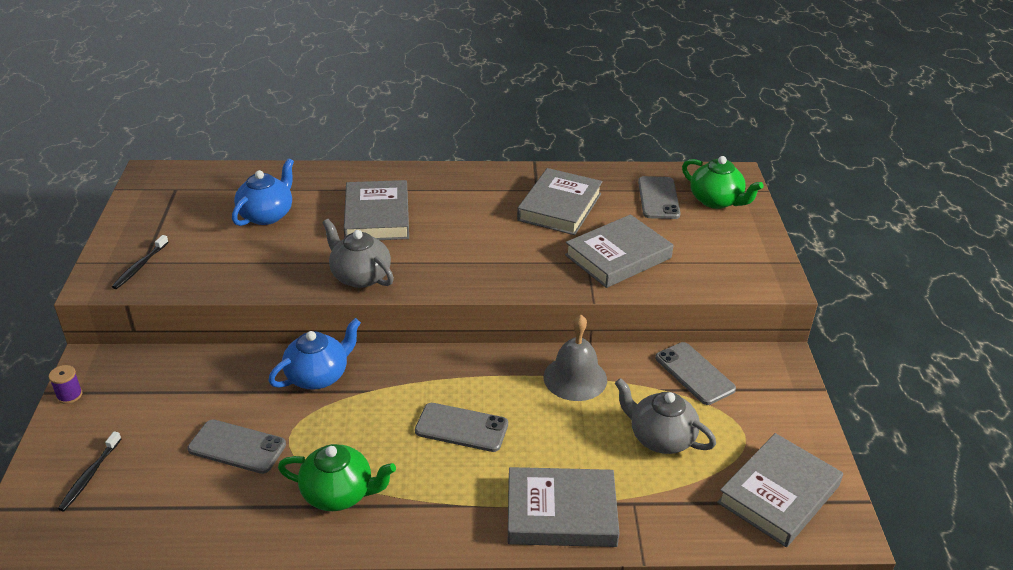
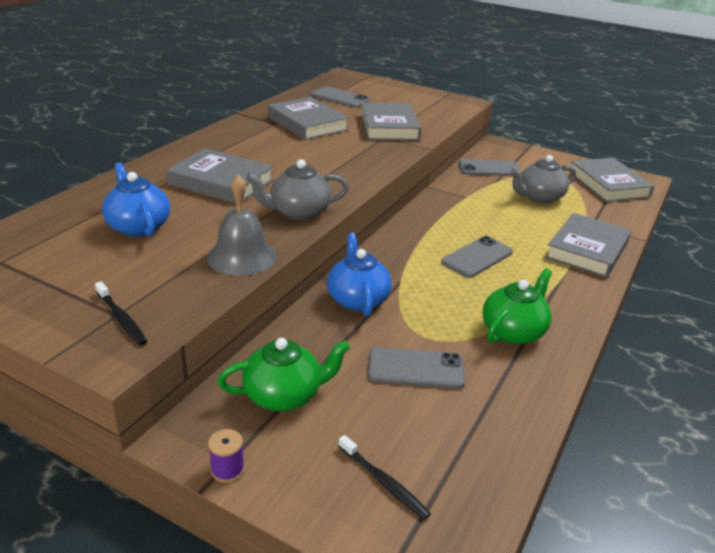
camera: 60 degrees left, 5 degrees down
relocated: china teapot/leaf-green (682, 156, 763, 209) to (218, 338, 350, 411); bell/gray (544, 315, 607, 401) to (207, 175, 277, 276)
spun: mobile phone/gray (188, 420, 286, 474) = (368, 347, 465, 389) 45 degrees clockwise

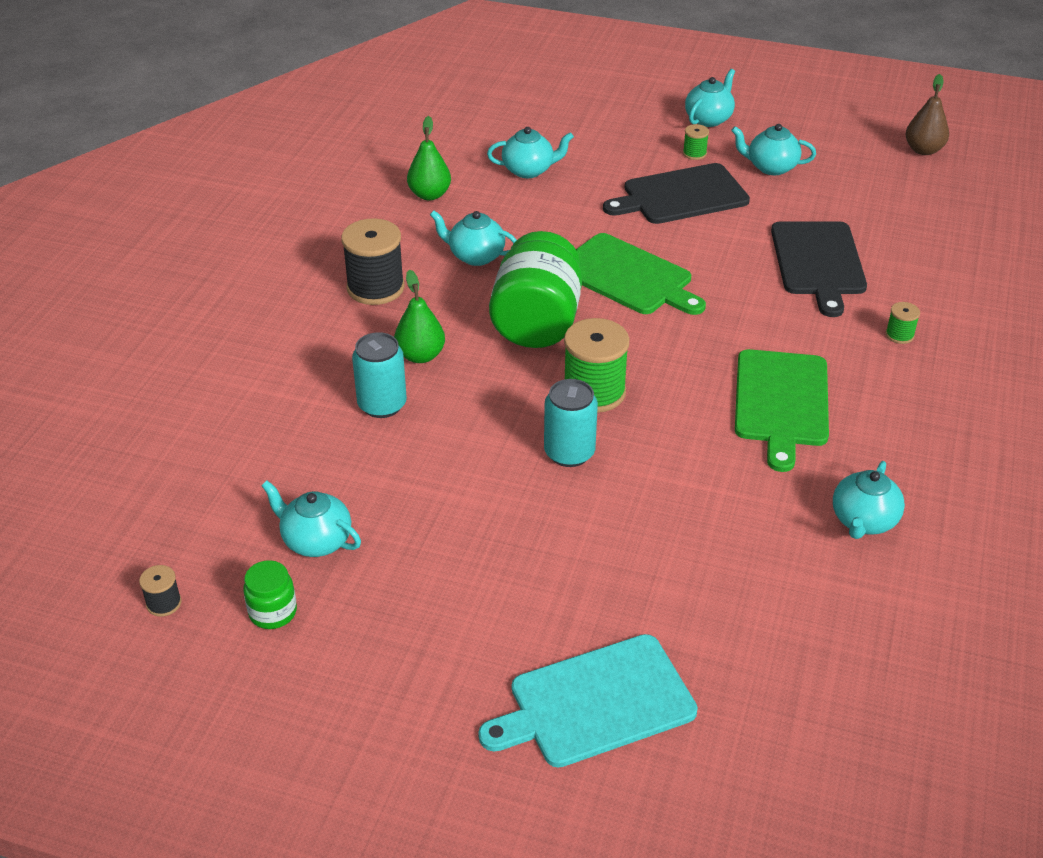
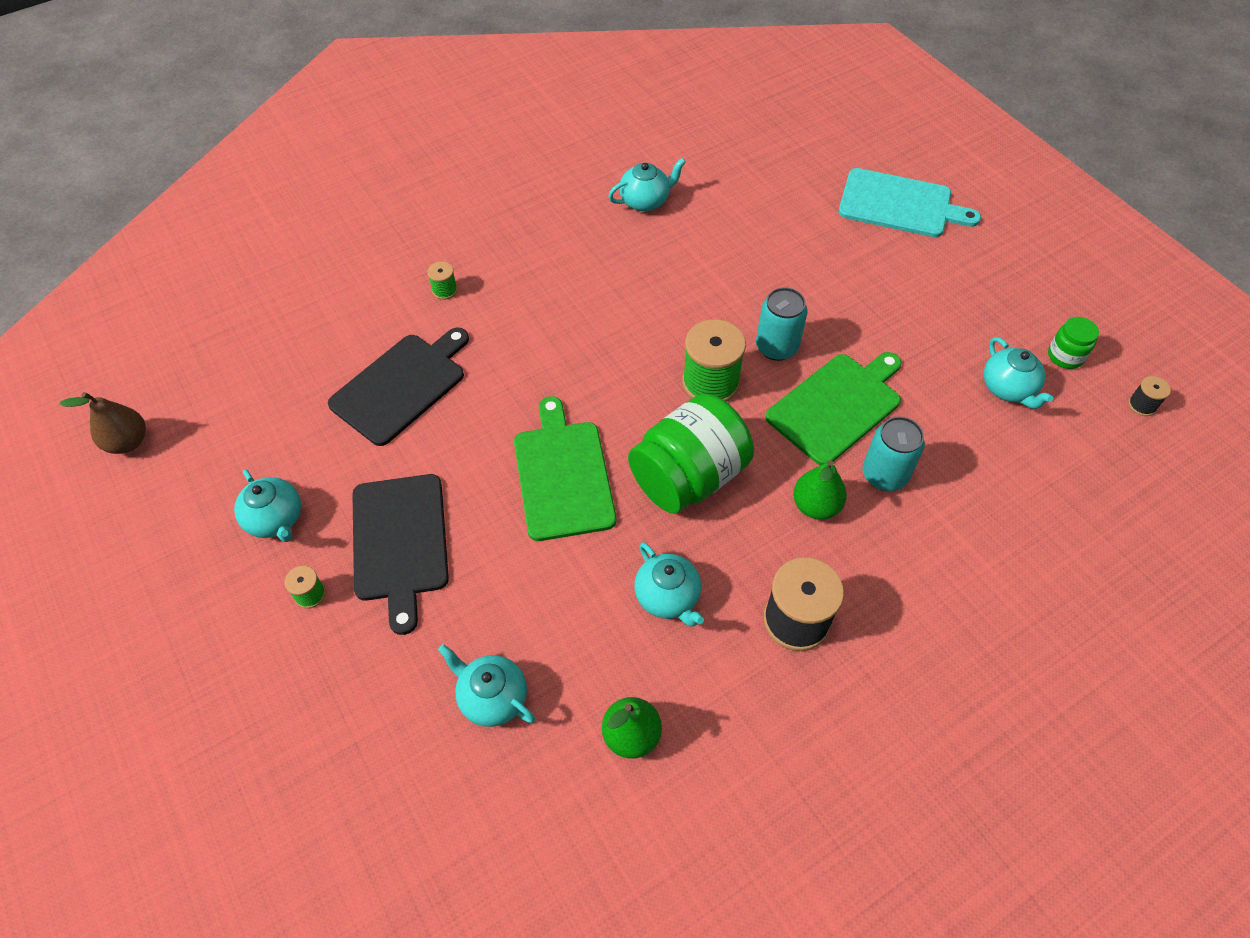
camera: 140 degrees left, 15 degrees up
missing: china teapot/teal (685, 69, 735, 127)
relocated: bread board/leaf-green (735, 349, 829, 472) to (766, 352, 902, 465)
spun: bread board/black (603, 163, 750, 224) = (352, 474, 449, 635) 60 degrees clockwise

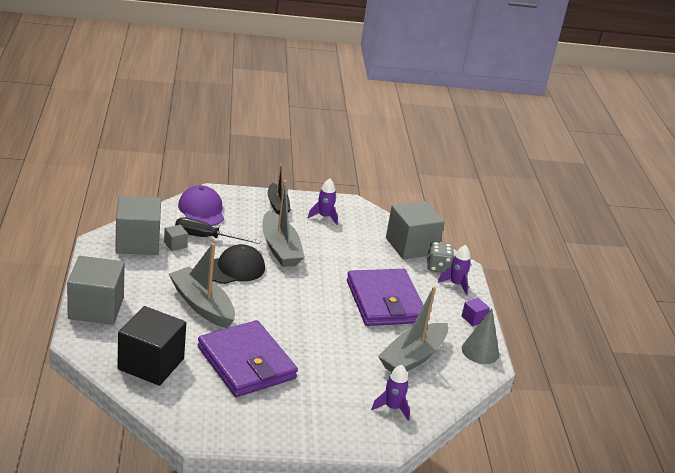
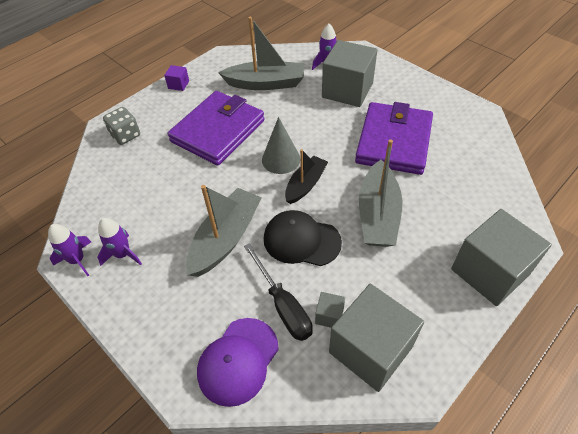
camera: 125 degrees left, 20 degrees up
missing: cube/black (117, 306, 186, 386)
relocated: toy boat/black (268, 164, 291, 215) to (285, 149, 328, 204); cube/gray (386, 201, 445, 259) to (322, 40, 378, 107); spaceship/purple (438, 245, 471, 295) to (48, 224, 91, 276); cone/gray (462, 308, 499, 364) to (262, 117, 300, 174)

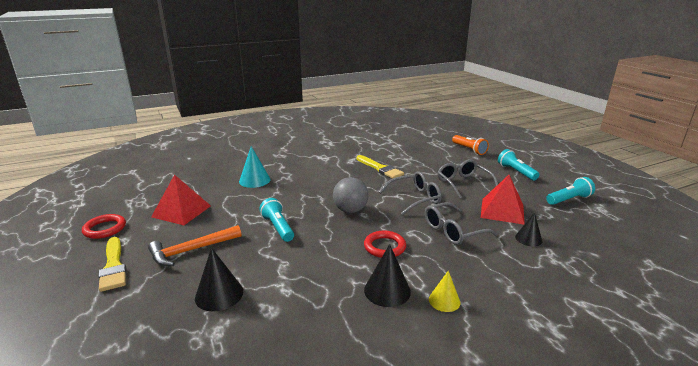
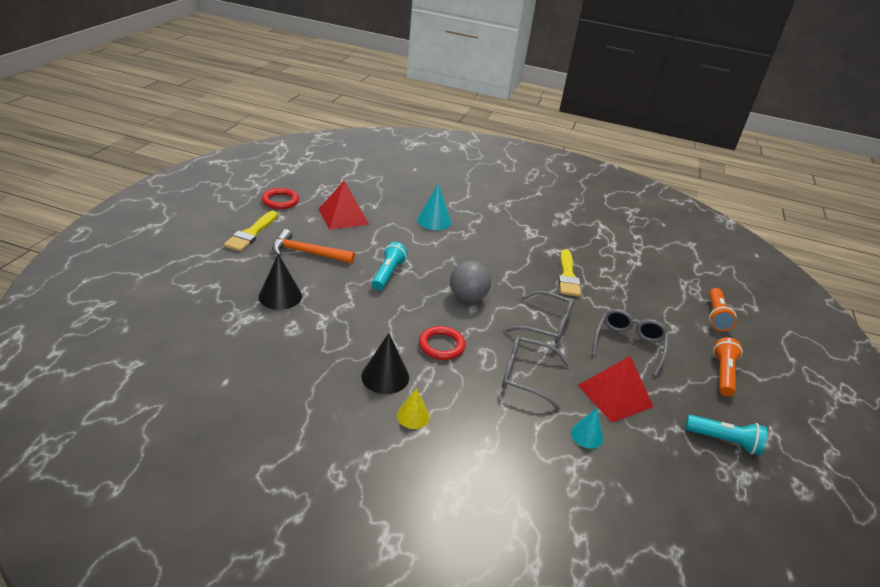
camera: 40 degrees right, 10 degrees up
colour: flashlight/teal (498, 149, 540, 181) to flashlight/bright orange (713, 337, 743, 397); cone/black (515, 212, 542, 246) to cone/teal (571, 408, 603, 449)

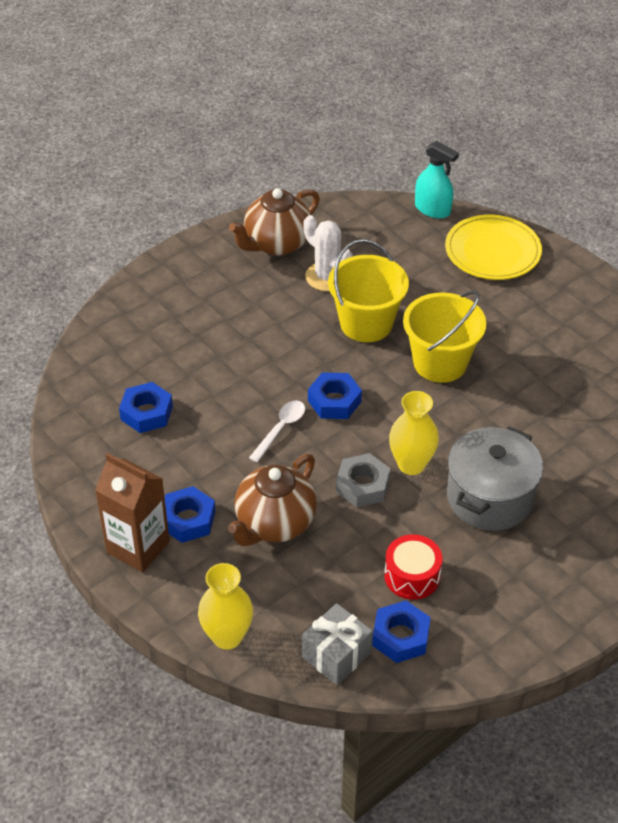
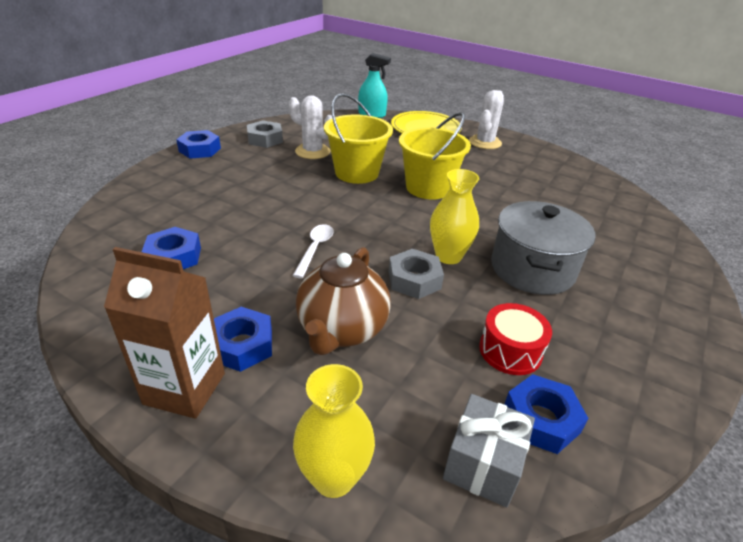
camera: 20 degrees left, 10 degrees down
appeared: prickly plant/pure white (469, 90, 504, 149)
relocated: hexagon nut/royal blue (308, 373, 362, 419) to (176, 130, 221, 159)
exchanged: china teapot/russet (229, 188, 320, 256) to hexagon nut/gray (247, 120, 283, 148)

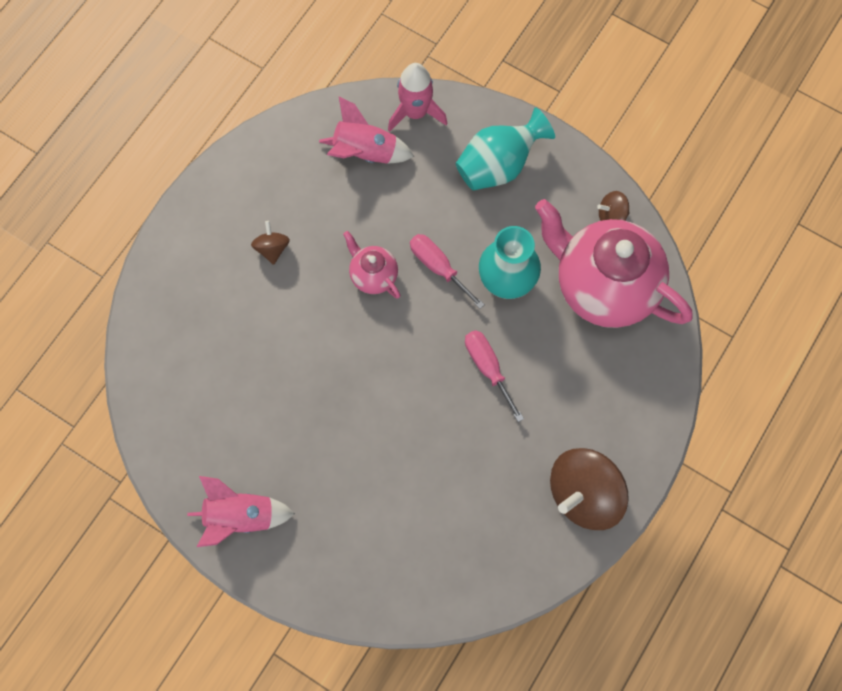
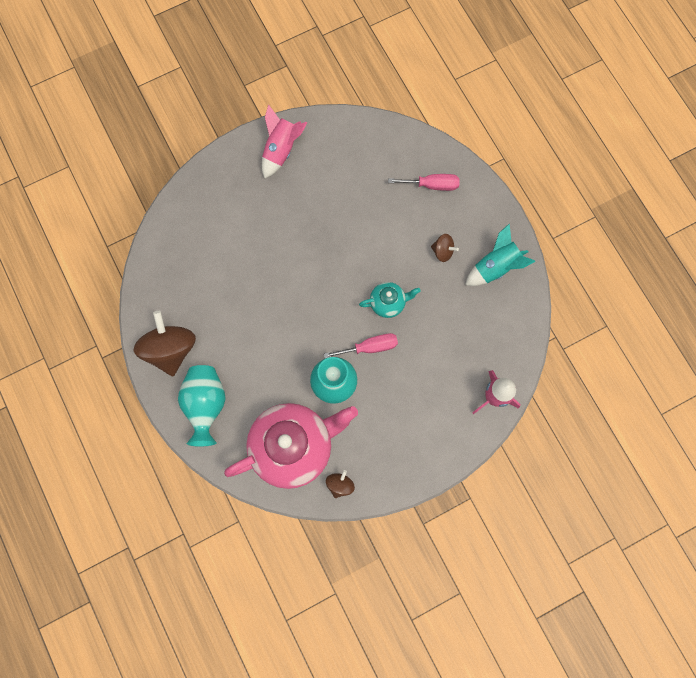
camera: 120 degrees right, 5 degrees up
missing: spaceship/rosy (319, 97, 414, 164)
appeared: spaceship/teal (465, 224, 536, 286)
relocated: tall vase/teal (455, 107, 555, 191) to (178, 365, 226, 447); hand screwdriver/rosy (465, 330, 524, 422) to (388, 174, 460, 191)
colour: china teapot/rosy (343, 231, 401, 299) to china teapot/teal (359, 282, 421, 318)

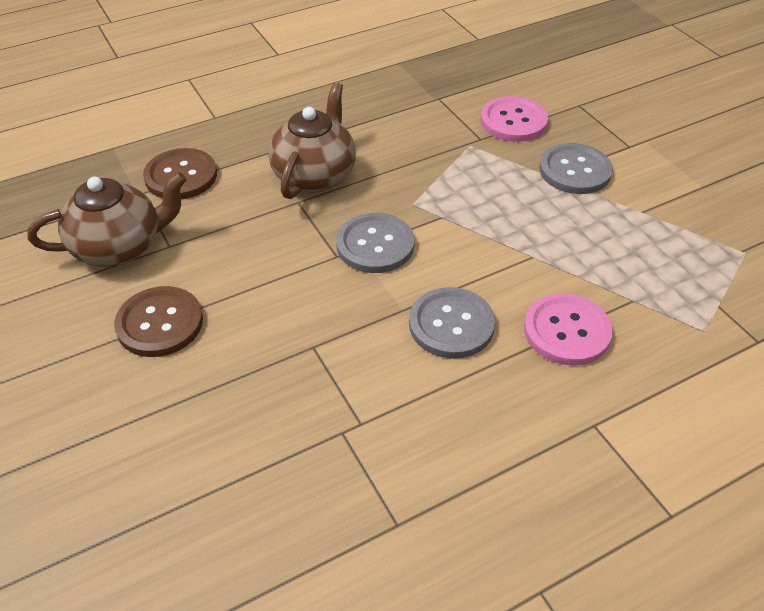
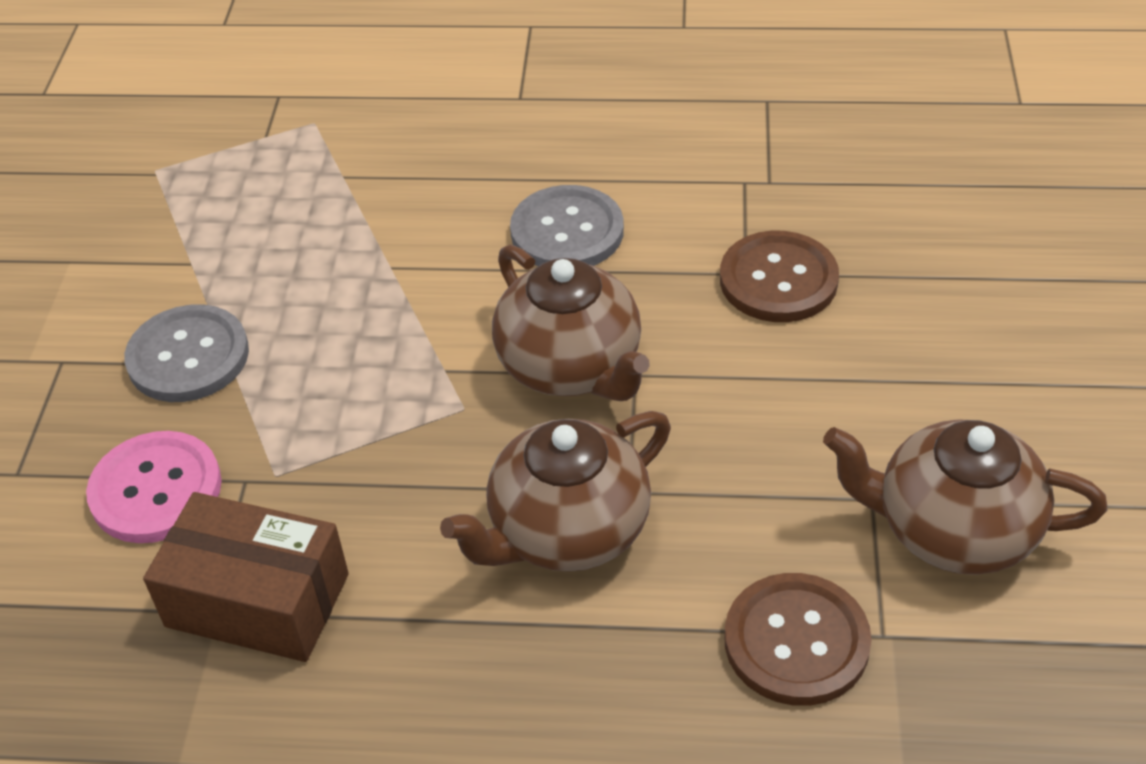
camera: 145 degrees left, 0 degrees up
missing: shirt button/rosy (524, 293, 613, 366)
appeared: parcel/russet (143, 492, 349, 662)
relocated: shirt button/russet (114, 286, 203, 357) to (720, 231, 839, 322)
exchanged: shirt button/gray (336, 213, 414, 273) to china teapot/russet (492, 245, 650, 401)

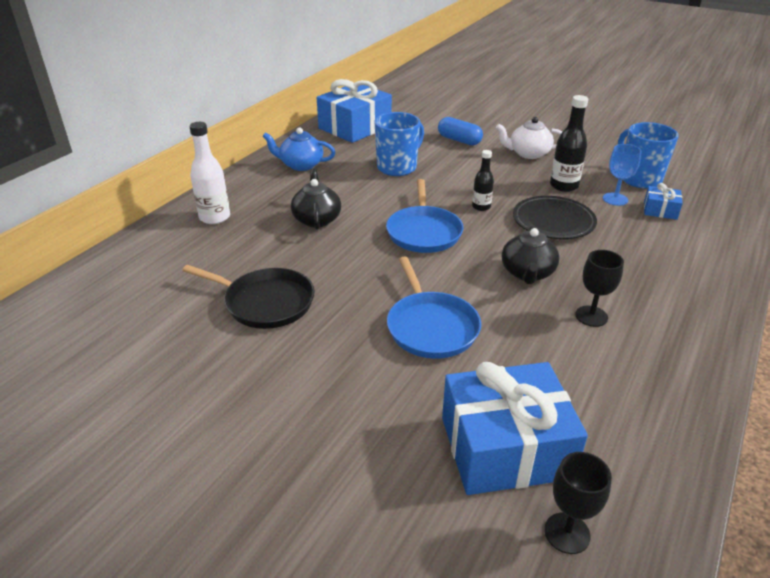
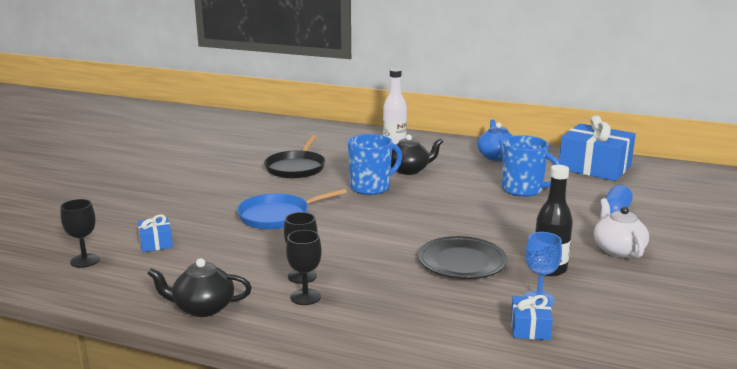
camera: 80 degrees right, 15 degrees down
missing: bottle/black (472, 150, 494, 211); pan/royal blue (386, 179, 463, 253)
appeared: wine glass/black (286, 230, 322, 305)
relocated: tea mug/royal blue (618, 122, 679, 189) to (348, 134, 402, 195); china teapot/black (502, 225, 559, 284) to (147, 258, 252, 317)
size: present/royal blue (442, 362, 588, 495) = (138, 214, 173, 252) x0.45

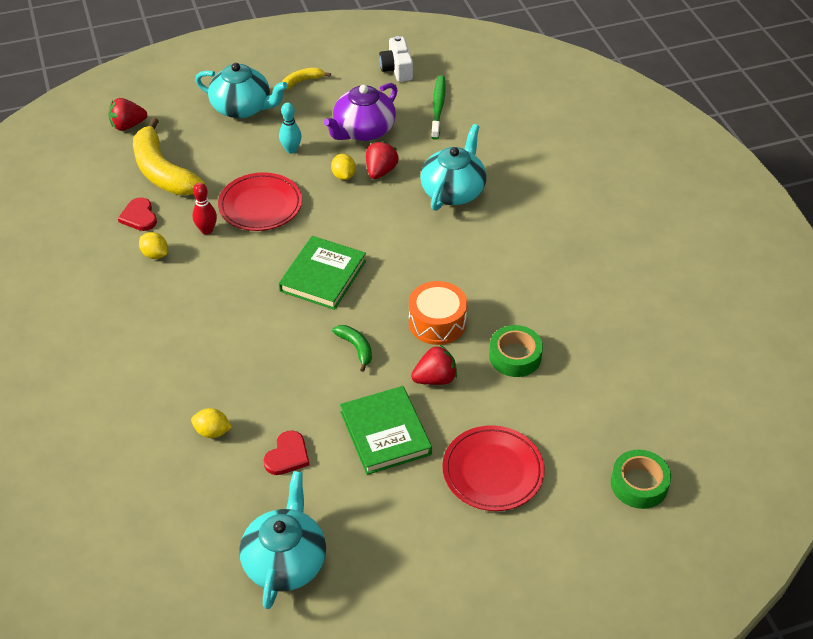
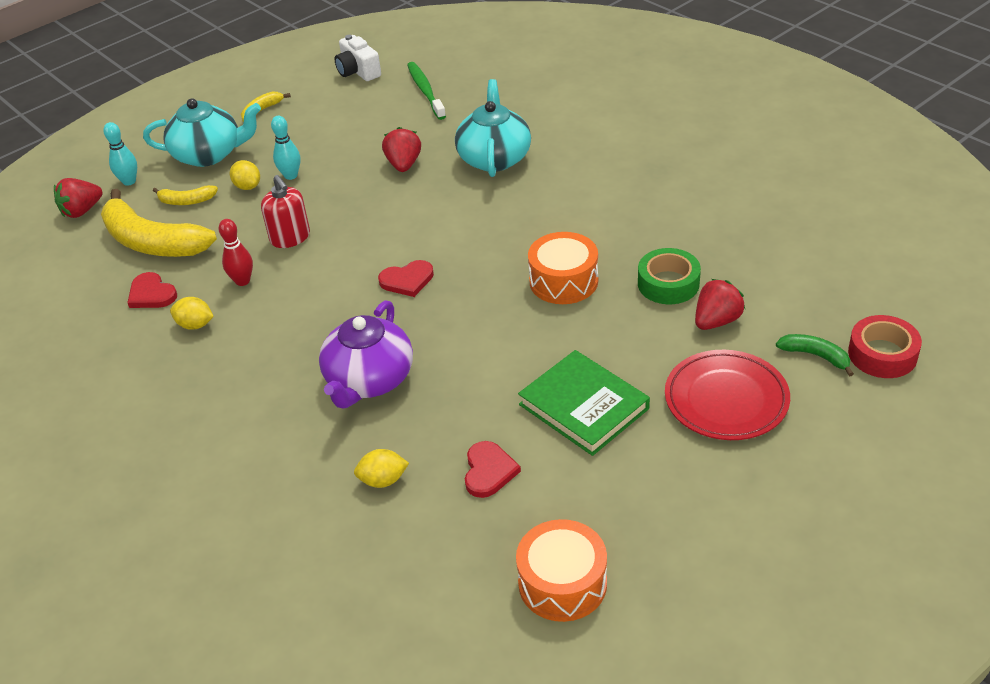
camera: 20 degrees left, 5 degrees down
appeared: bowling pin/teal (103, 122, 137, 186); banana/yellow (153, 185, 218, 205)
relocated: china teapot/purple (324, 83, 398, 141) to (319, 300, 413, 408); lemon/yellow (331, 154, 356, 180) to (230, 160, 260, 190); banana/leaf-green (332, 325, 372, 372) to (776, 334, 854, 377); toy strawberry/scarlet (411, 345, 457, 385) to (695, 279, 745, 330)
exchanged: flat dish/scarlet (218, 172, 302, 231) to pump bottle/scarlet (261, 175, 310, 248); hardcover/leaf-green (279, 236, 366, 310) to heart/scarlet (378, 260, 434, 297); china teapot/teal (239, 471, 326, 609) to toy drum/bright orange (516, 519, 607, 622)
colour: sticky tape/leaf-green (611, 450, 671, 509) to sticky tape/scarlet (848, 315, 922, 378)

